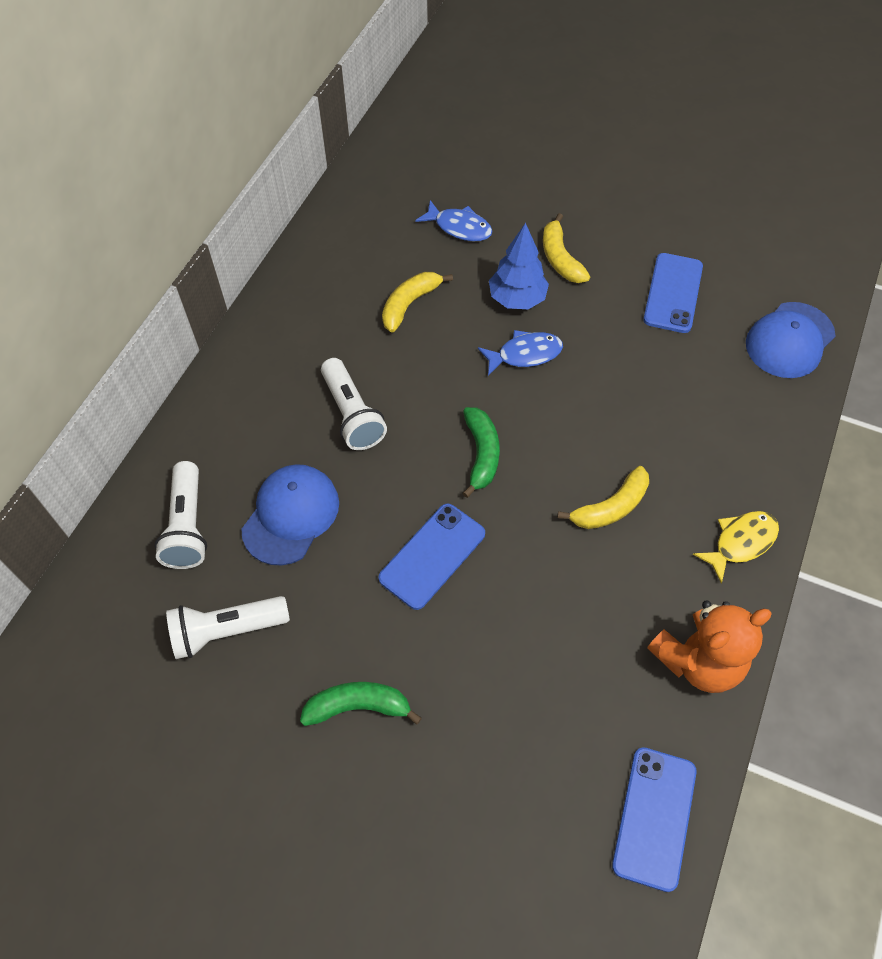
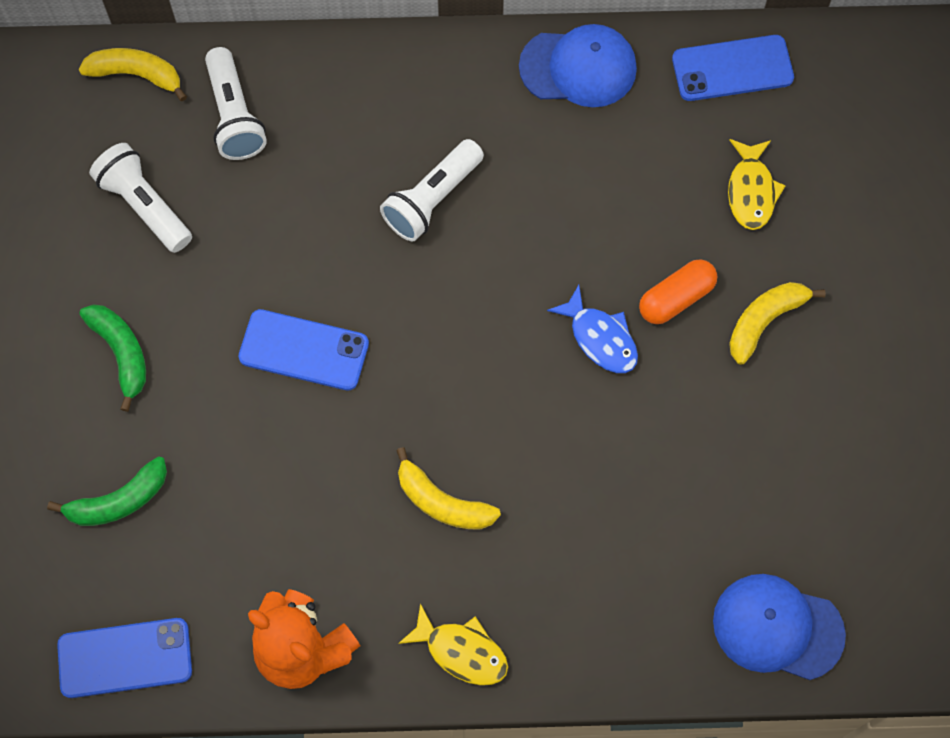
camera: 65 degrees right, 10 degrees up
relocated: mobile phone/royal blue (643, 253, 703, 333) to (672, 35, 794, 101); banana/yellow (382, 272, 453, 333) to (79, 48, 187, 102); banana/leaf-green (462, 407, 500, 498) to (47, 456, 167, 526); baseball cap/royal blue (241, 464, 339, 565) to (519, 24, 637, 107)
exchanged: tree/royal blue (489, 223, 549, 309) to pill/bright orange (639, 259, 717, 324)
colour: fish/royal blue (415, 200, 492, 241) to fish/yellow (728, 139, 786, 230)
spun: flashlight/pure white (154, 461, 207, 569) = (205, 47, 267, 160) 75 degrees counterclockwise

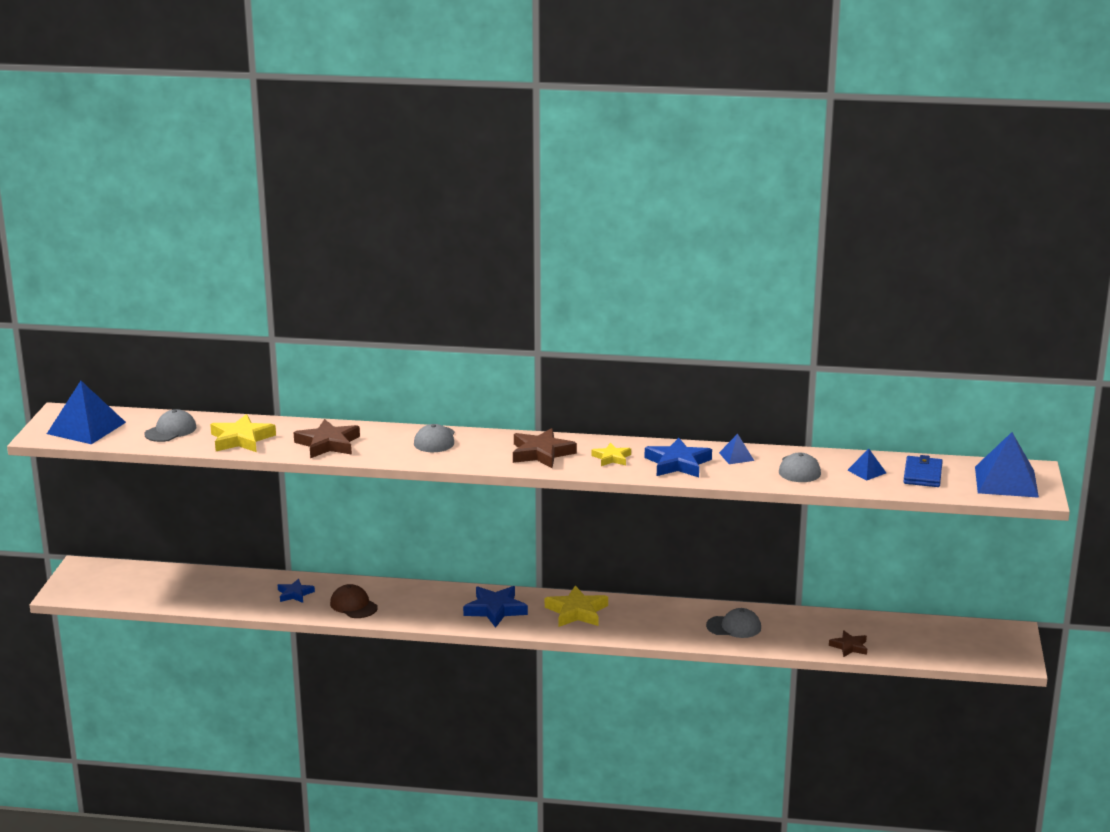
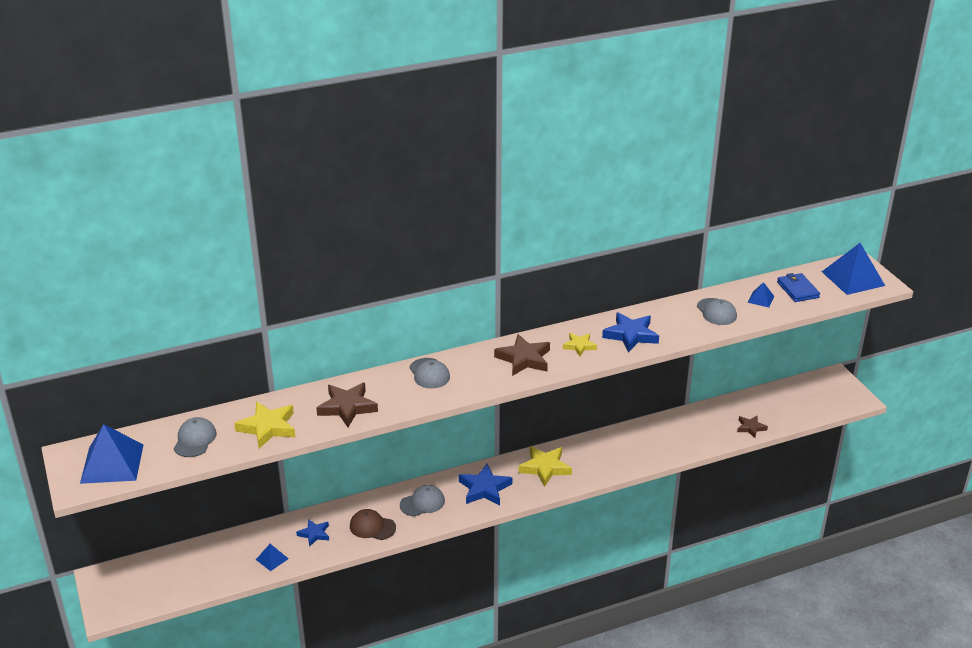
camera: 30 degrees left, 10 degrees up
relocated: pyramid shape/royal blue (719, 434, 754, 464) to (256, 544, 288, 571); baseball cap/gray (706, 608, 761, 638) to (400, 485, 445, 516)

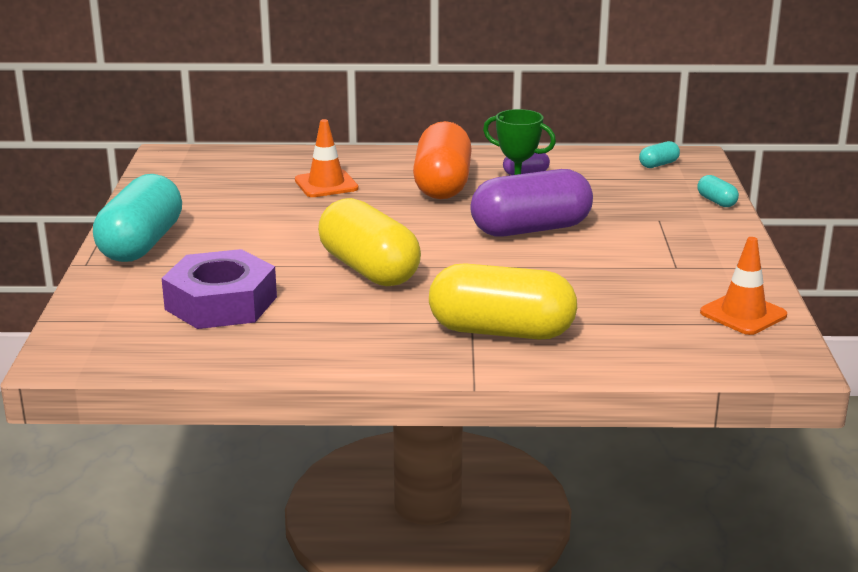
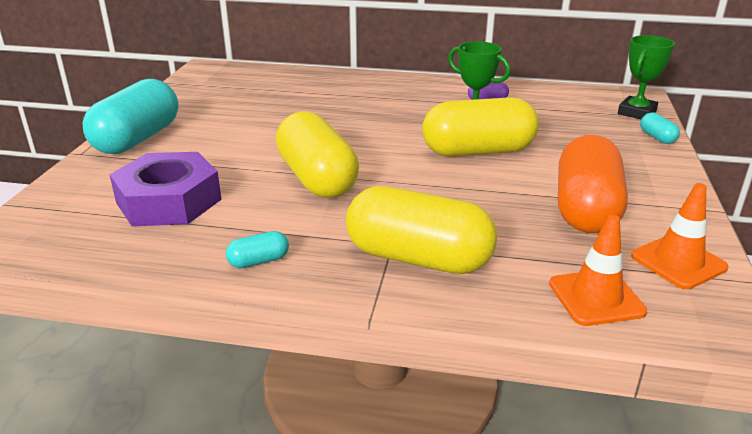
camera: 10 degrees right, 5 degrees up
appeared: prize cup/leaf-green (618, 35, 675, 119)
relocated: traffic cone/bright orange (295, 119, 359, 197) to (549, 215, 647, 326); pill/bright orange (413, 121, 472, 199) to (558, 135, 628, 233); pill/teal (639, 141, 680, 168) to (226, 231, 289, 268)
colour: pill/purple (470, 169, 593, 237) to pill/yellow (422, 97, 539, 156)

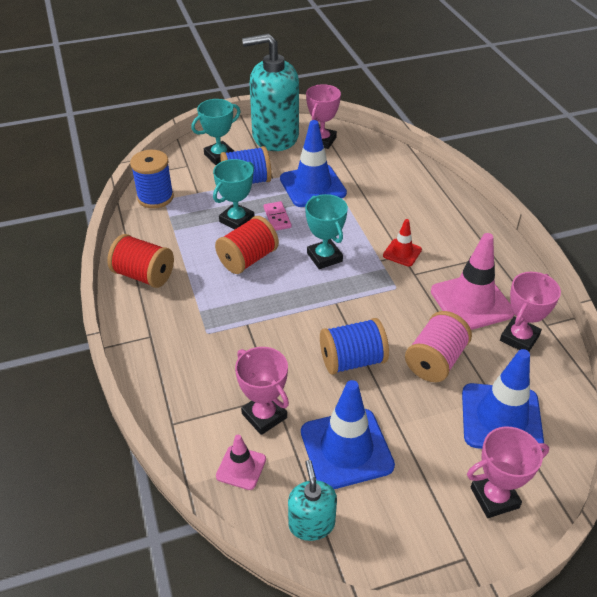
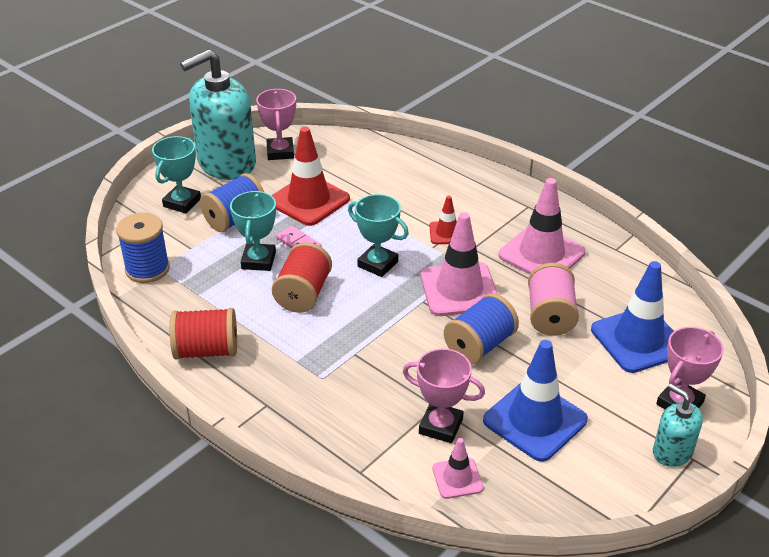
camera: 30 degrees left, 5 degrees down
missing: prize cup/rosy (500, 272, 561, 352)
appeared: traffic cone/rosy (421, 212, 498, 316)
relocated: pump bottle/teal (288, 460, 337, 541) to (653, 384, 703, 467)
colour: traffic cone/royal blue (280, 120, 347, 207) to traffic cone/scarlet (271, 127, 350, 226)

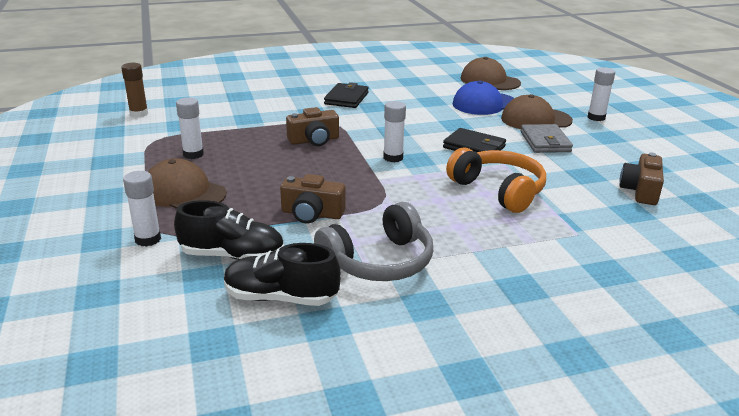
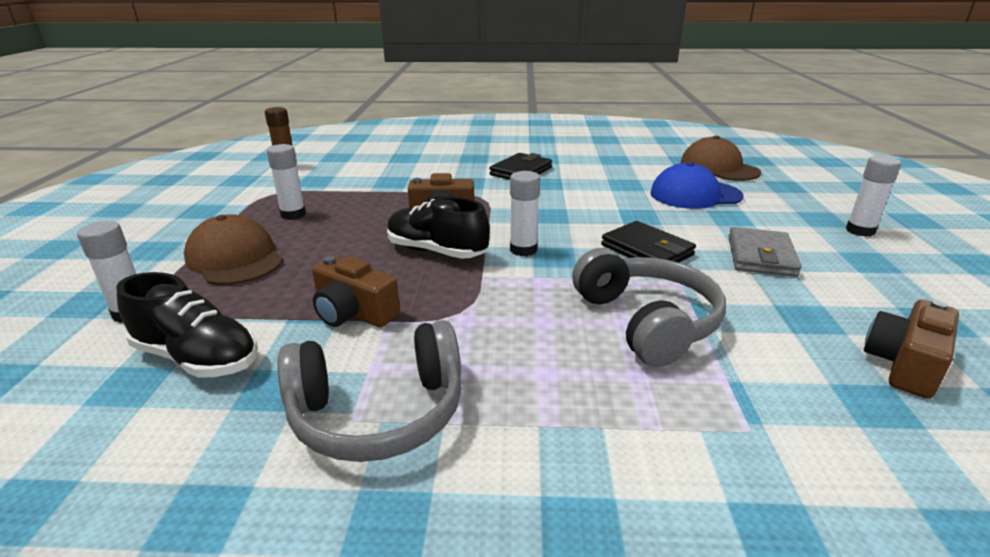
camera: 20 degrees right, 0 degrees up
missing: baseball cap/russet (501, 94, 573, 129)
relocated: lace-up shoe/black (224, 243, 341, 306) to (387, 197, 490, 259)
colour: over-ear headphones/bright orange (446, 148, 546, 213) to over-ear headphones/gray (572, 248, 726, 367)

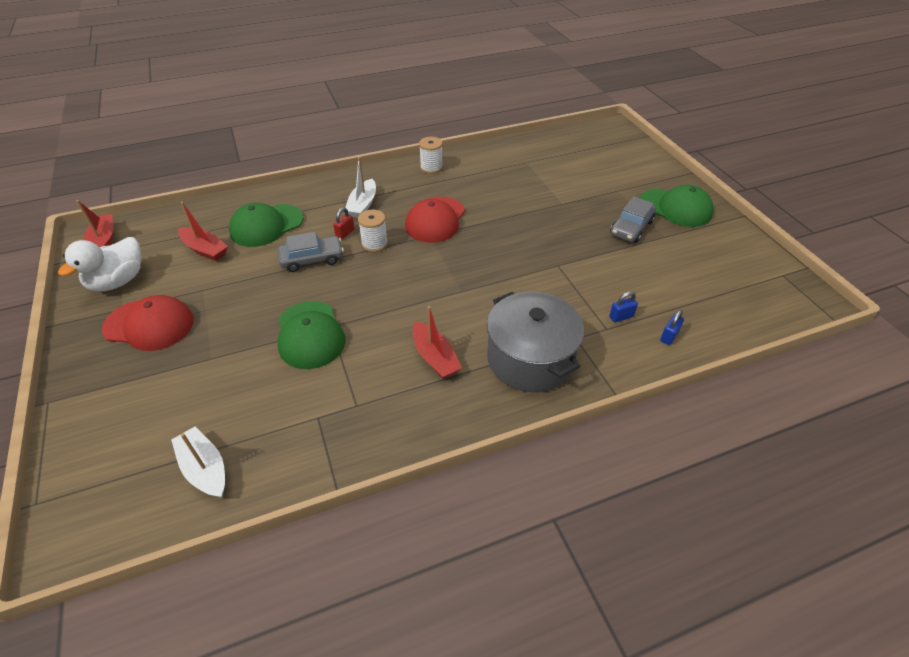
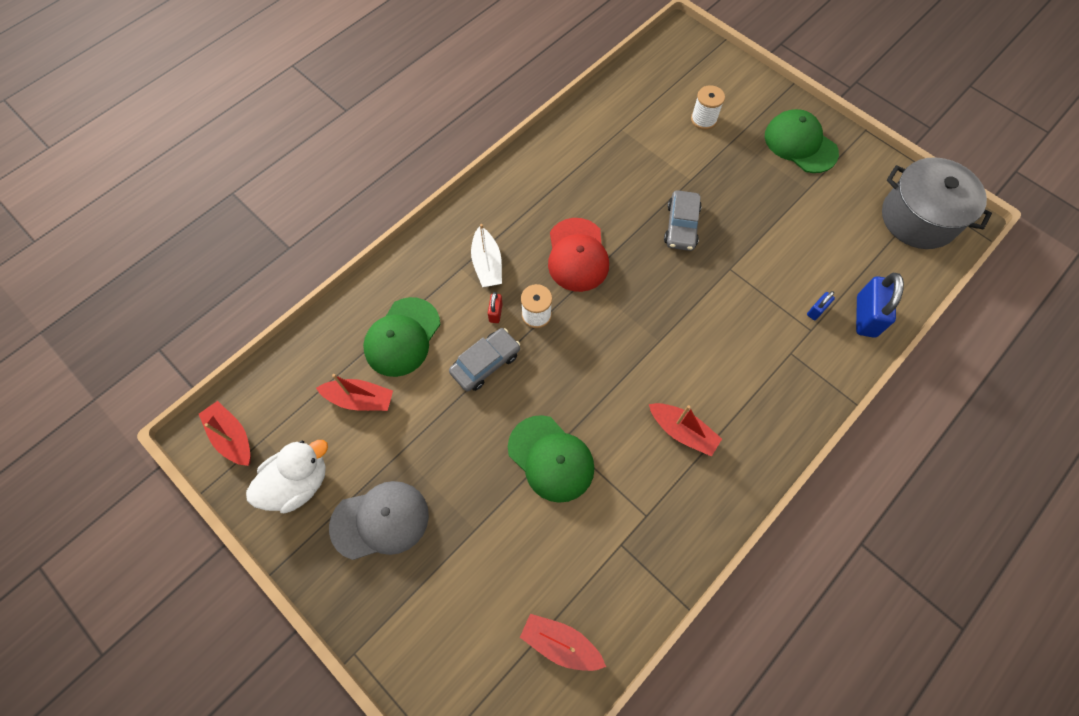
camera: 25 degrees left, 20 degrees up
relocated: bobbin/pure white (419, 137, 443, 174) to (691, 85, 725, 130); automobile/gray (610, 197, 656, 243) to (664, 190, 702, 251); cooking pot/gray (487, 292, 584, 392) to (882, 157, 992, 249)
colour: baseball cap/scarlet (102, 295, 194, 351) to baseball cap/gray (329, 481, 429, 560); toy boat/pure white (171, 426, 225, 498) to toy boat/scarlet (520, 614, 606, 671)
spun: baseball cap/leaf-green (640, 185, 714, 227) = (765, 109, 839, 173) 135 degrees counterclockwise; duck/pure white (58, 237, 142, 291) = (246, 440, 328, 513) 135 degrees counterclockwise
size: small lock/royal blue (660, 310, 684, 345) = (856, 273, 904, 338) x2.00

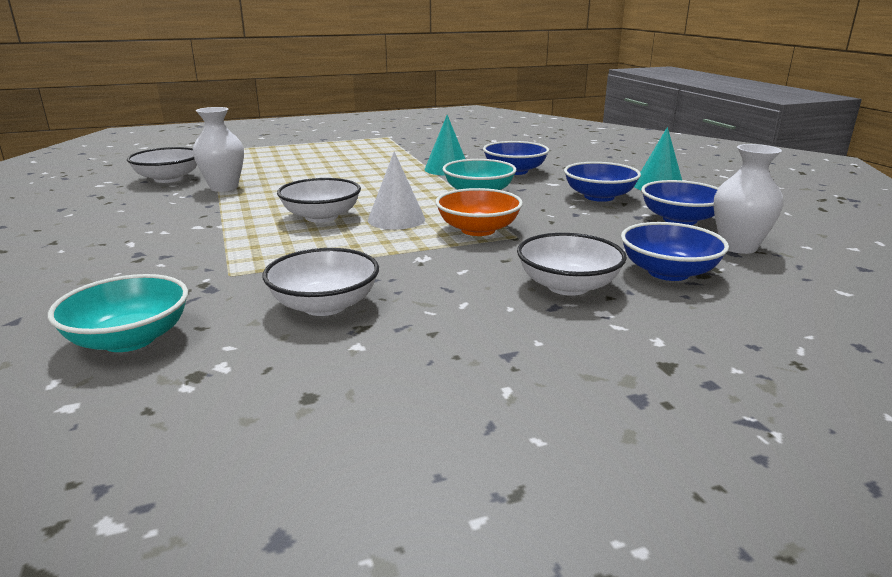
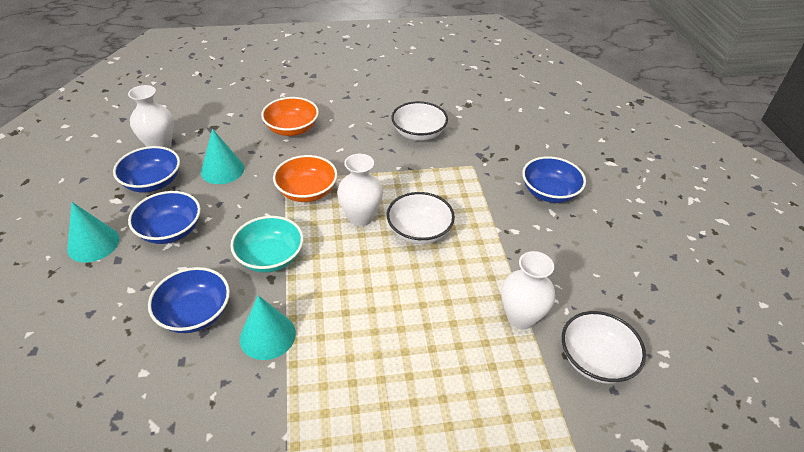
camera: 170 degrees left, 20 degrees up
missing: serving bowl/teal (48, 274, 188, 352)
appeared: cone/teal (201, 129, 244, 184)
relocated: serving bowl/royal blue (621, 222, 729, 281) to (522, 156, 586, 203)
exchanged: cone/pure white (368, 151, 425, 230) to tall vase/pure white (337, 154, 383, 226)
colour: serving bowl/pure white (517, 233, 627, 296) to serving bowl/bright orange (261, 97, 319, 136)

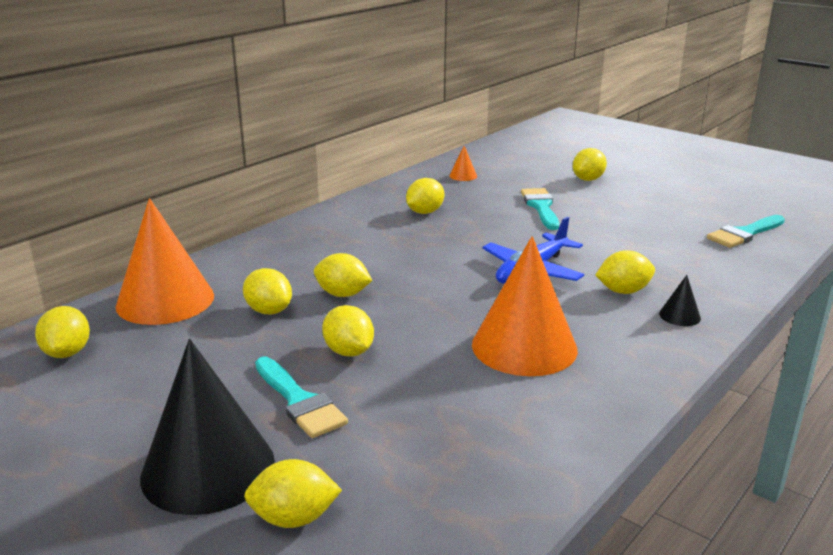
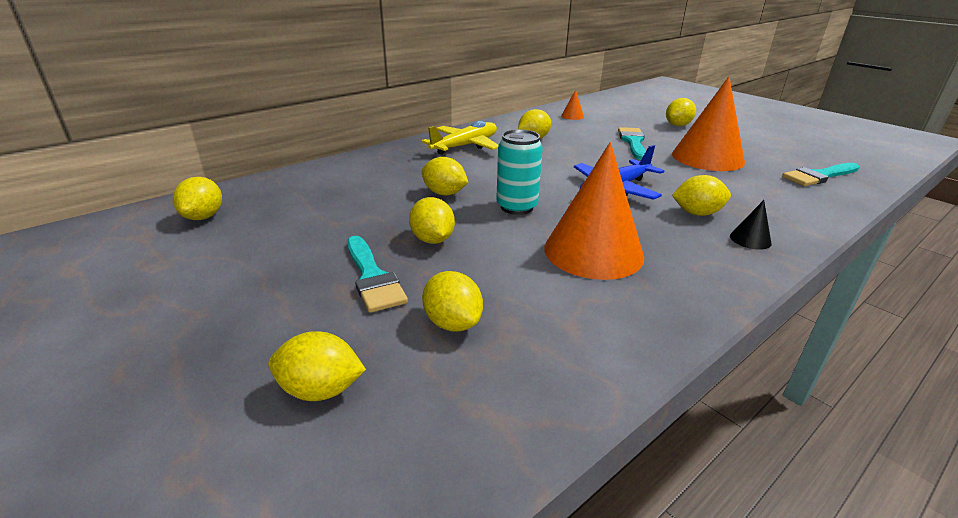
camera: 10 degrees right, 5 degrees up
missing: cone/black (140, 339, 275, 515)
appeared: toy plane/yellow (421, 121, 498, 155); tin/teal (496, 129, 543, 215)
relocated: cone/bright orange (116, 198, 214, 325) to (672, 76, 745, 171); lemon/yellow (243, 268, 292, 314) to (422, 271, 483, 332)

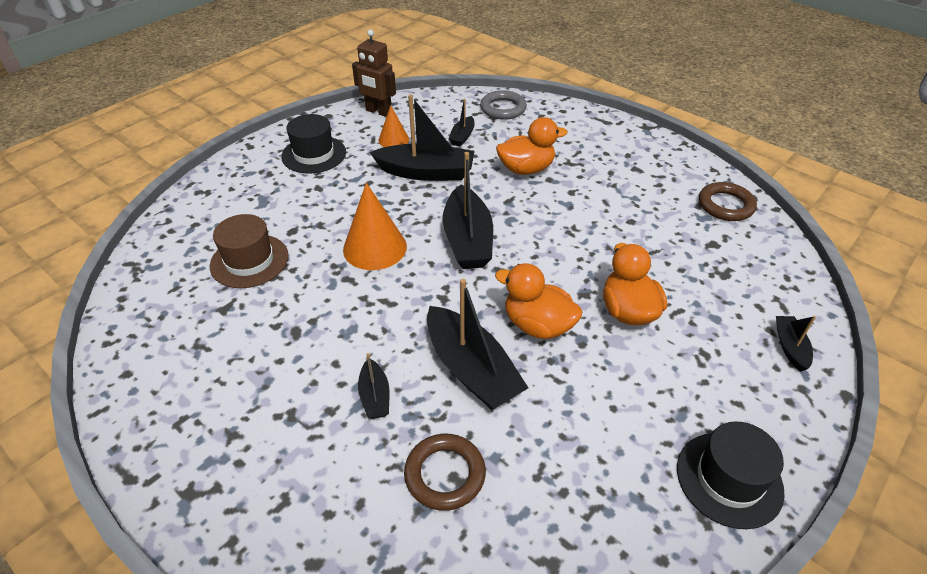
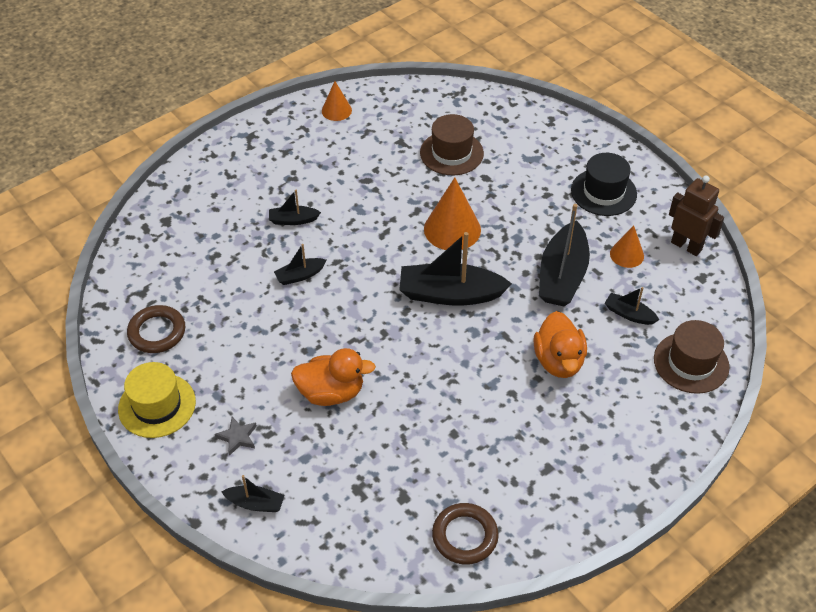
camera: 100 degrees right, 5 degrees up
missing: duck/bright orange (495, 263, 582, 339)
appeared: cone/bright orange (322, 81, 352, 121); star/gray (215, 417, 257, 456)
relocated: ring/russet (404, 434, 486, 511) to (127, 305, 186, 353)
exchanged: ring/gray (480, 90, 527, 120) to hat/russet (654, 320, 729, 394)
colour: hat/black (677, 421, 785, 529) to hat/yellow (118, 362, 196, 438)
spun: robot/russet (352, 30, 396, 117) = (669, 176, 724, 256) 90 degrees clockwise
size: toy boat/black (427, 279, 528, 410) = (274, 244, 327, 285) x0.50

